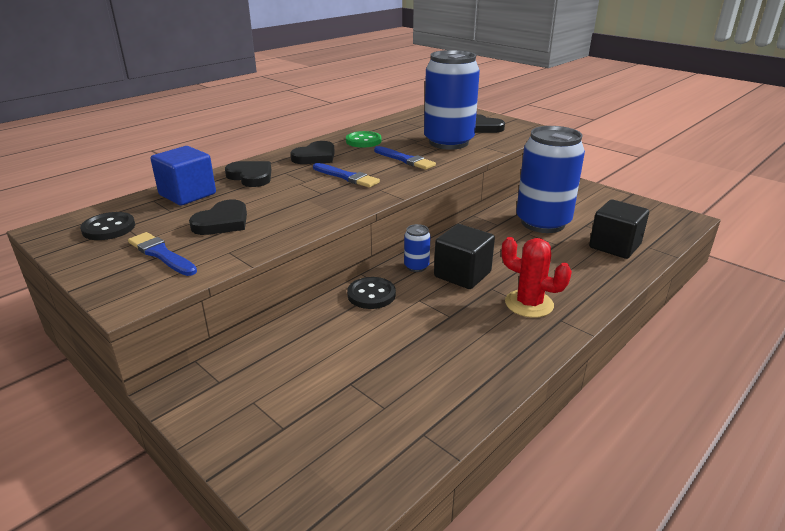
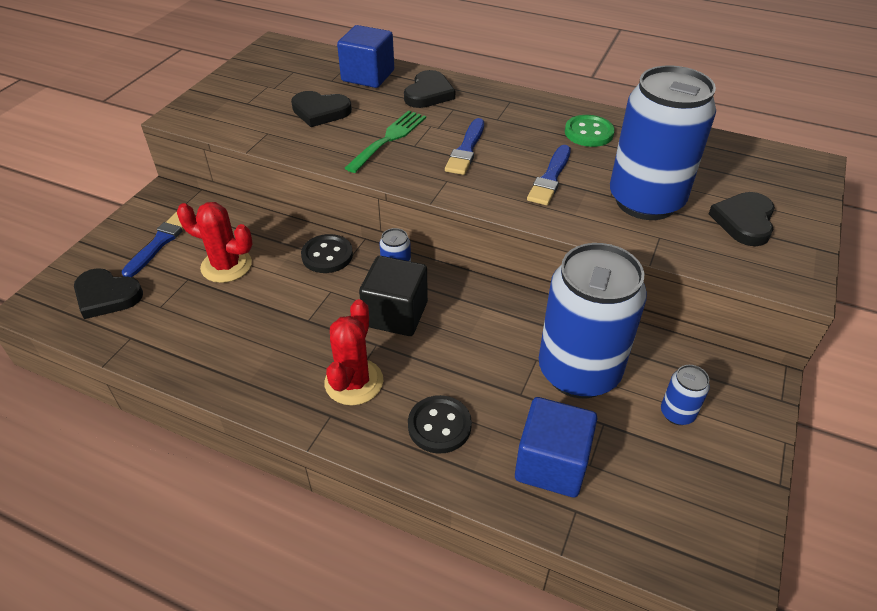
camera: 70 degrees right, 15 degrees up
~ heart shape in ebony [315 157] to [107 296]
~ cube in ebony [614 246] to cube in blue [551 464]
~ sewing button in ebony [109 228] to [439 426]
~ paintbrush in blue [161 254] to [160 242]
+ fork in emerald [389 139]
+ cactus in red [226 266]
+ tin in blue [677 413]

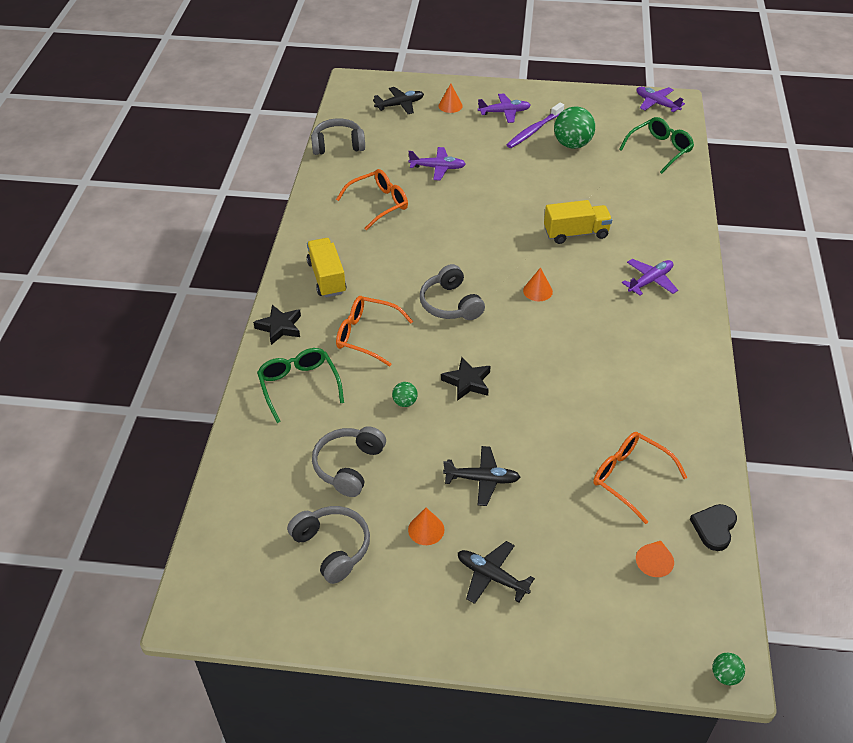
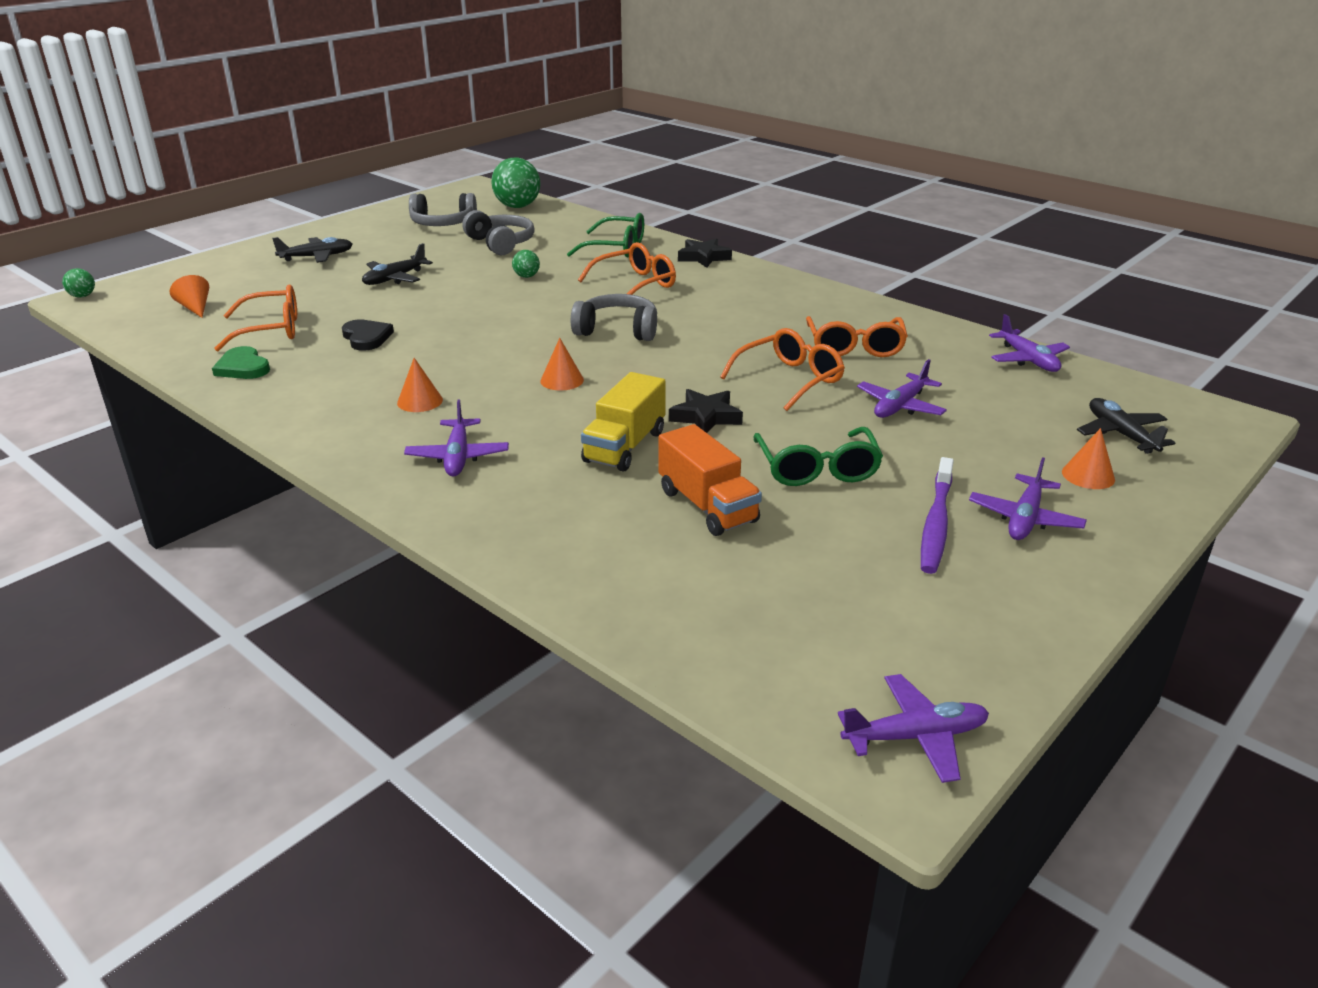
camera: 125 degrees right, 15 degrees down
~ toy plane in ebony [400 105] = [1120 434] 150 degrees clockwise
~ toothbrush in violet [534 130] = [936 524] 150 degrees counterclockwise
~ ball in emerald [572 144] to [517 206]
~ spectacles in emerald [660 150] to [817 469]
~ over-ear headphones in gray [338 145] to toy plane in violet [1028 360]
- lorry in bright yellow [327 278]
~ star in ebony [467 382] to [705 417]
~ heart shape in ebony [714 528] to [366 337]
~ cone shape in bright orange [426 529] to [420 401]
+ spectacles in bright orange [790 379]
+ heart shape in emerald [243 367]
+ lorry in bright orange [707 506]

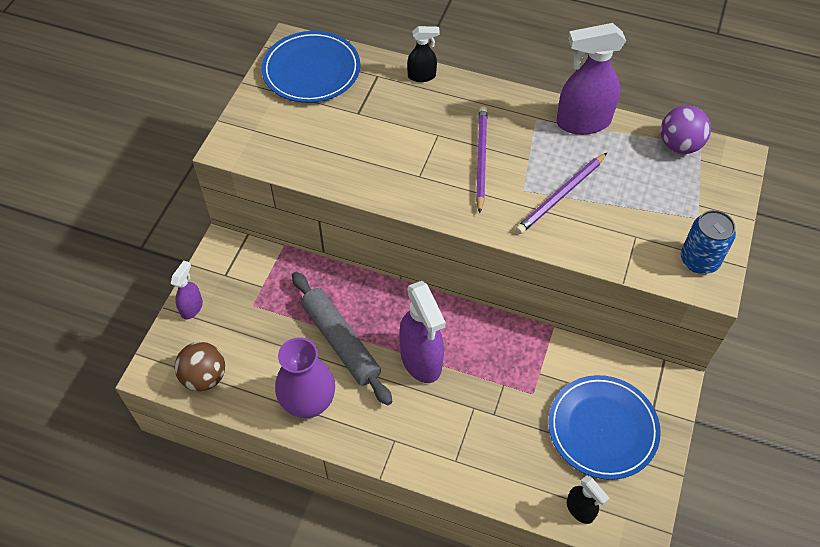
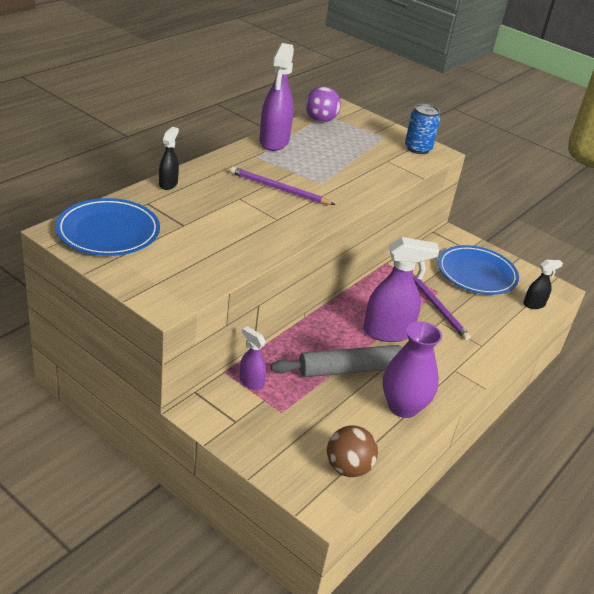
camera: 75 degrees left, 20 degrees down
~ pencil in violet [561 195] to [437 307]
~ spray bottle in violet [192 308] to [251 382]

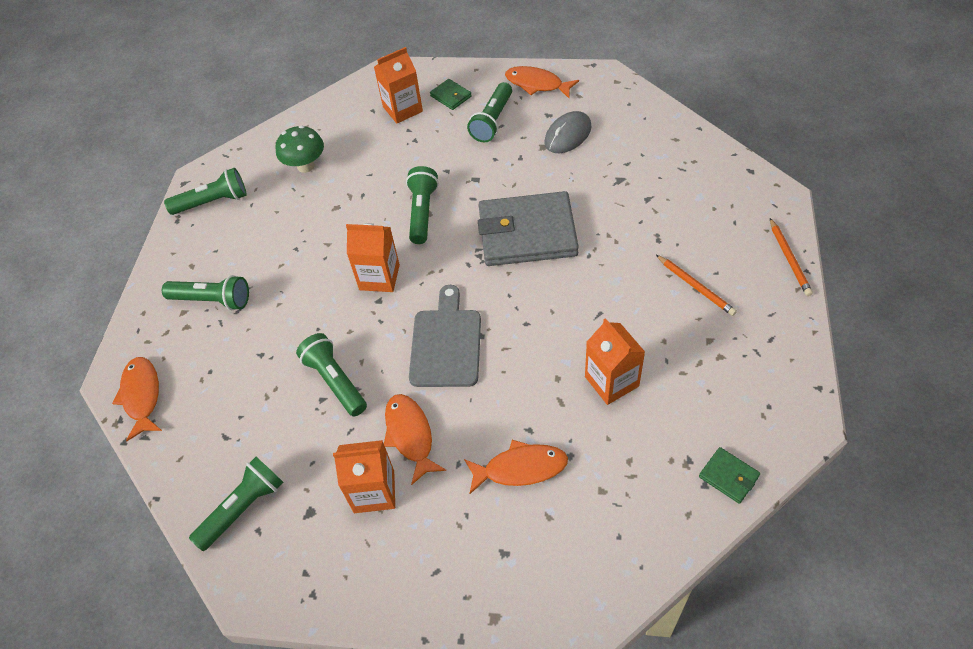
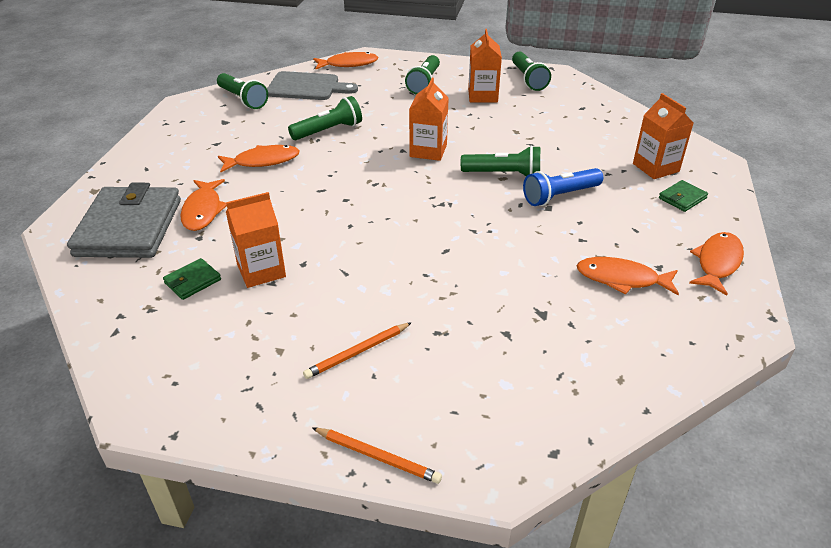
camera: 90 degrees right, 15 degrees down
- torch in emerald [492 121]
~ PC mouse in gray [568 135] to fish in bright orange [622 279]
- mushroom in emerald [305 166]
~ card wallet in gray [527 233] to [129 227]
~ pencil in bright orange [789 258] = [377 456] 150 degrees counterclockwise
~ bread board in gray [446 343] to [307 87]
~ milk carton in bright orange [374 491] to [482 96]
~ card wallet in emerald [728 476] to [192 281]
+ torch in blue [560 196]

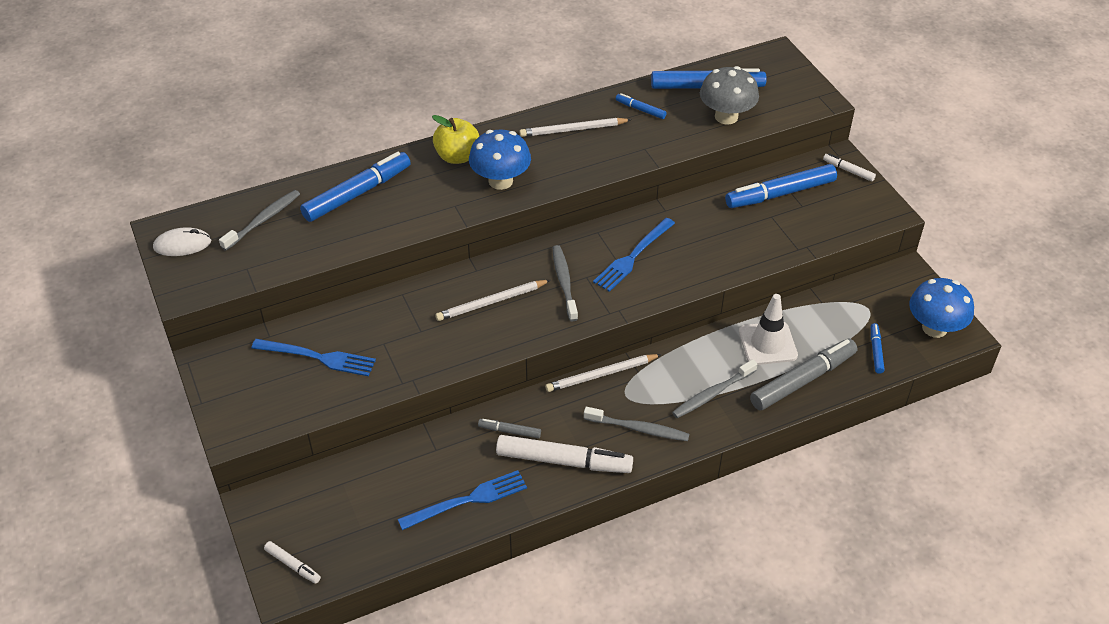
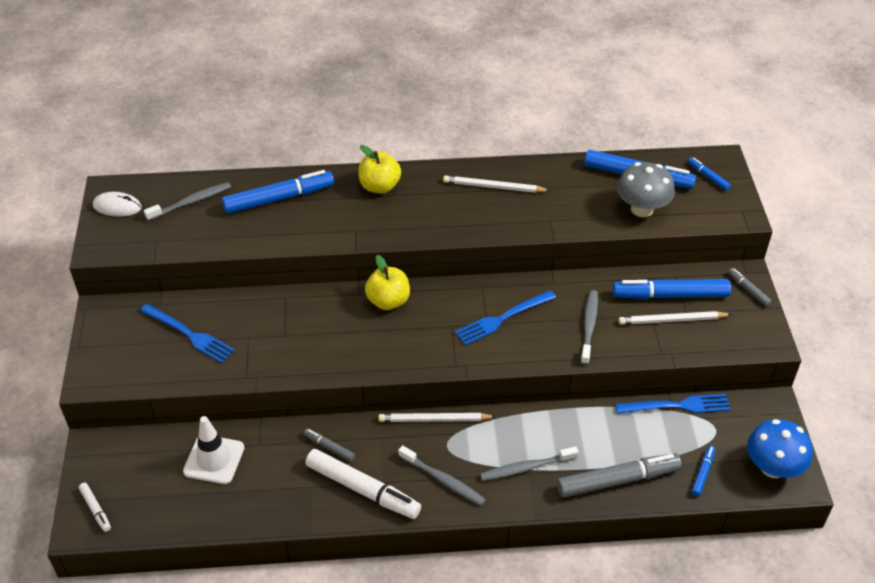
camera: 20 degrees right, 0 degrees up
~ marker pen in blue [640 110] to [708 177]
- mushroom in blue [500 181]
~ marker pen in white [848 171] to marker pen in gray [748 290]
~ toothbrush in gray [564 282] to [589 326]
~ pencil in white [491 302] to [672 320]
~ traffic cone in white [767 343] to [214 459]
~ fork in blue [469 499] to [678 405]
+ apple in bright yellow [388 301]

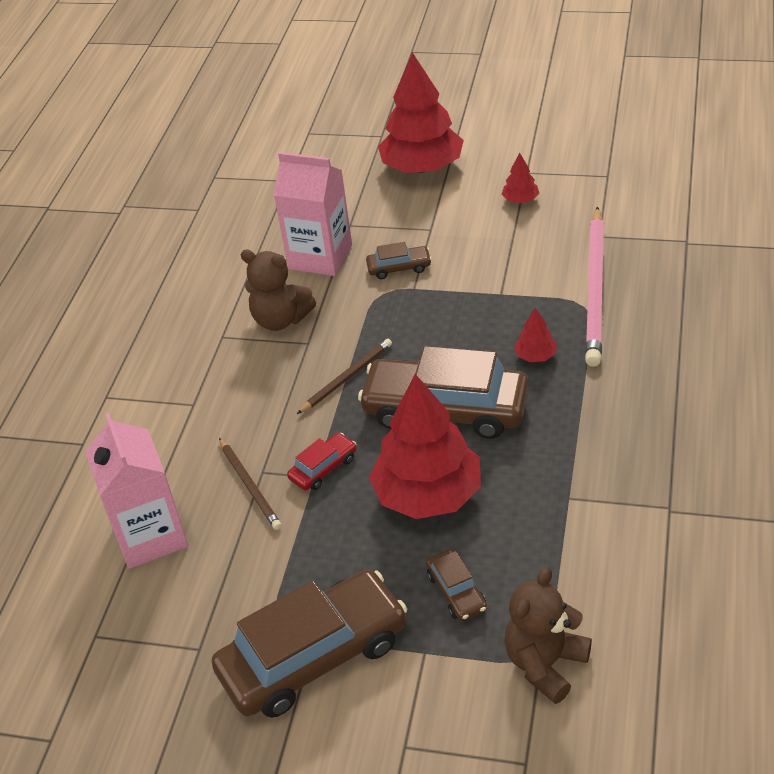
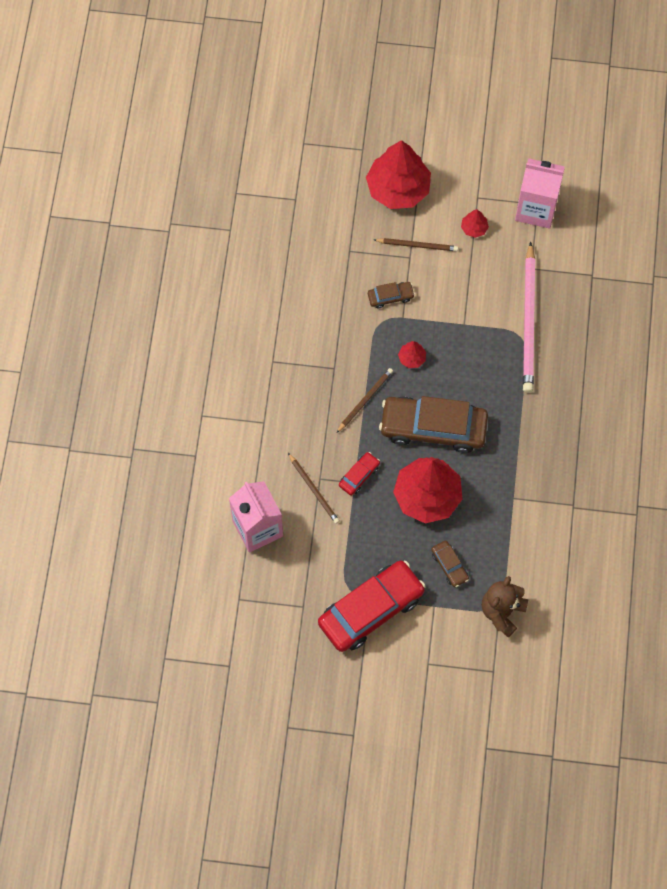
camera: 10 degrees left, 25 degrees up
~ milk carton in rose-pink [320 257] to [536 209]
- teddy in brown [280 320]
~ tree in red [535 356] to [412 358]
~ automobile in brown [314 656] to automobile in red [371 610]
+ pencil in brown [417 245]

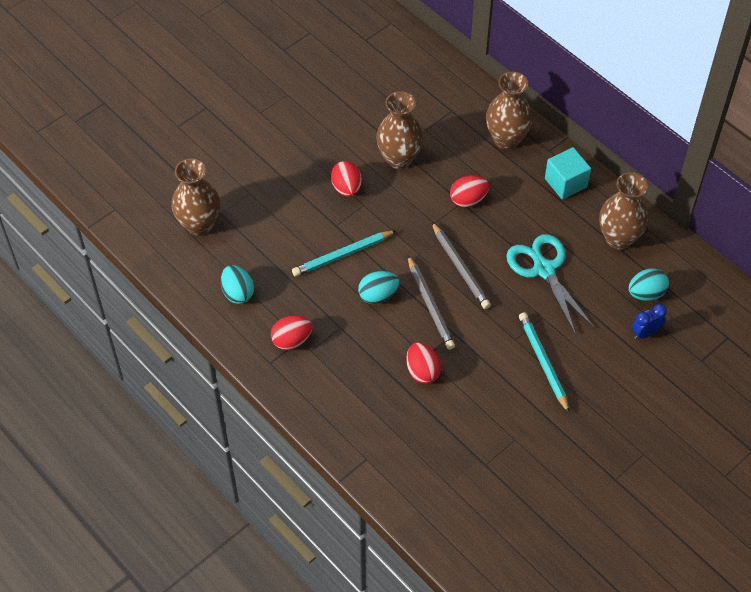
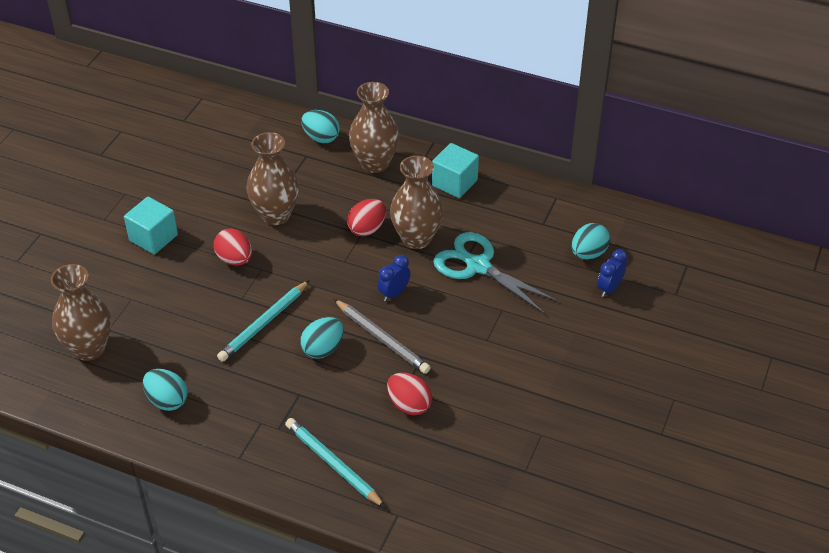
camera: 25 degrees left, 10 degrees down
~ flower vase in brown [618 238] to [416 238]
~ pencil in gray [460 268] to alarm clock in blue [394 293]
~ pencil in turquoise [543 362] to [333 464]
- egg shape in red [292 340]
+ egg shape in turquoise [321 138]
+ cube in turquoise [153 238]

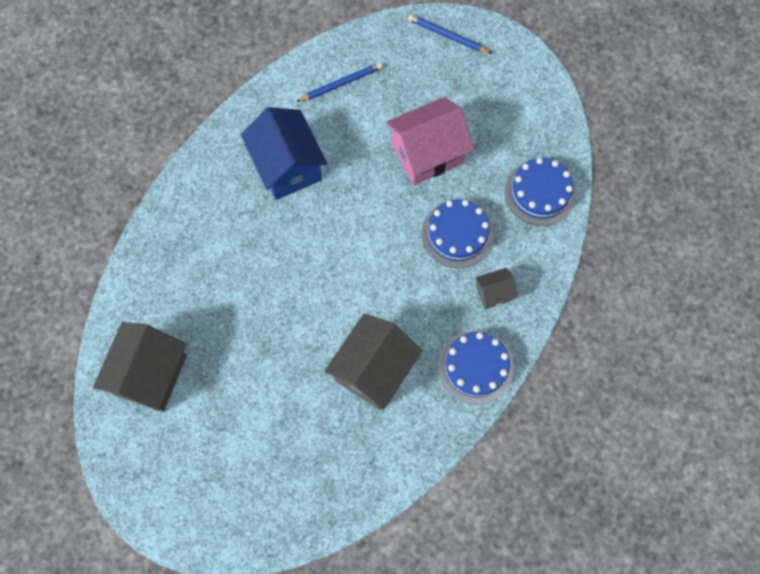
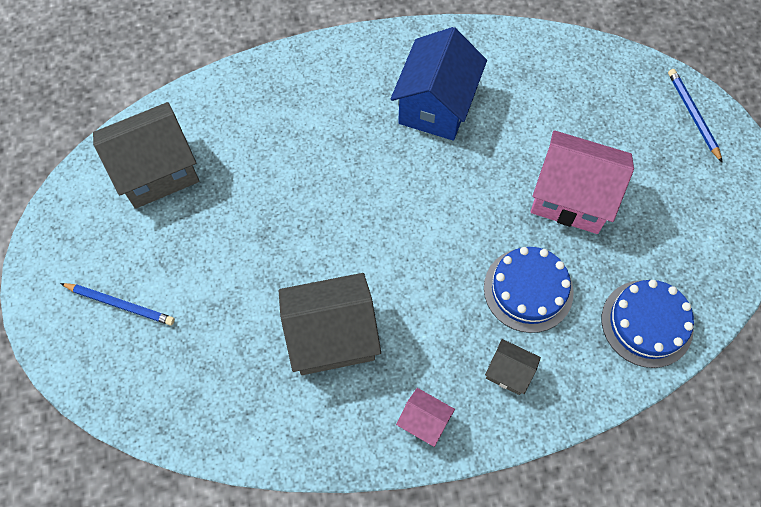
camera: 45 degrees right, 5 degrees down
~ pencil in blue [341 84] to [120 304]
~ gateau in blue [475 367] to cottage in rose-pink [424 421]

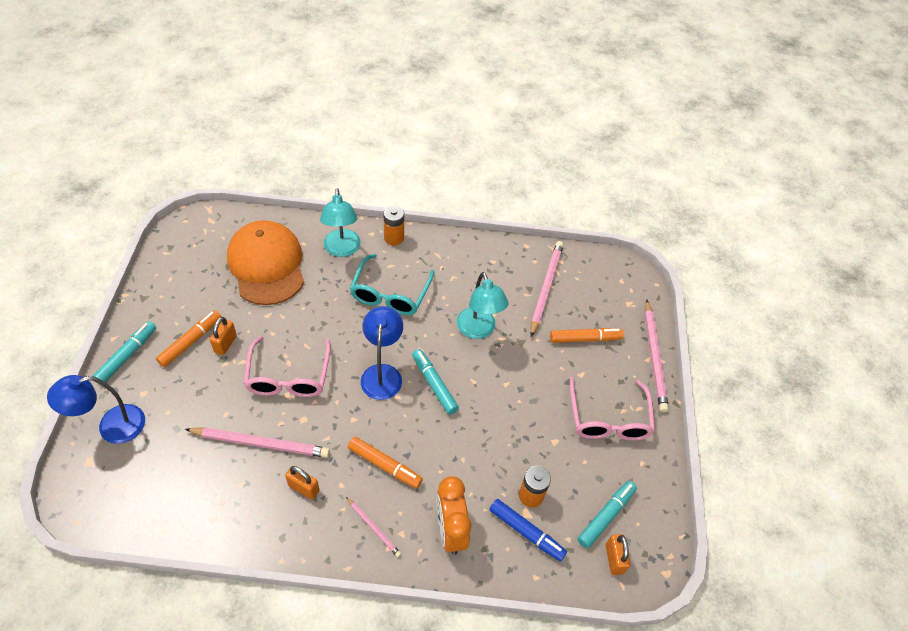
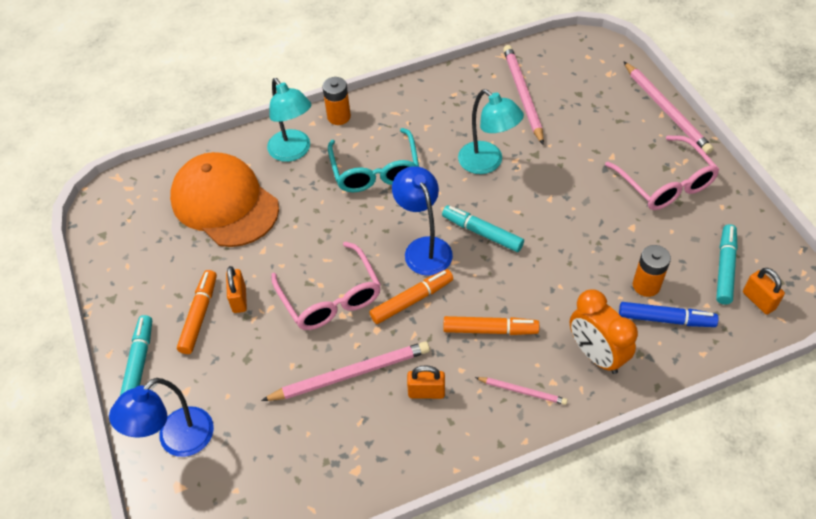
camera: 20 degrees left, 0 degrees up
~ marker pen in bright orange [585 339] to [412 300]

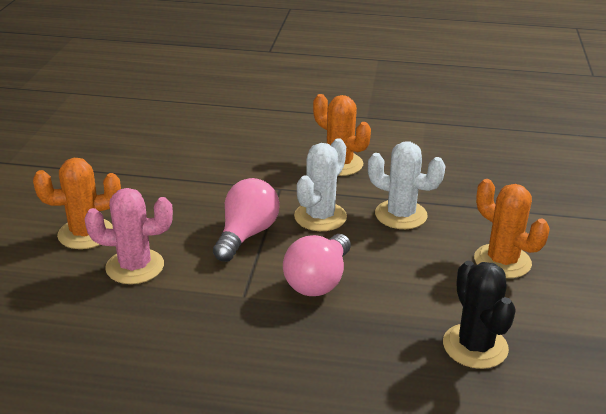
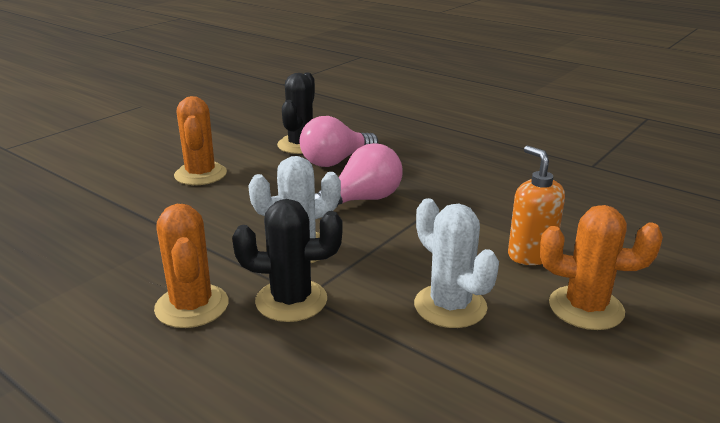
camera: 150 degrees left, 5 degrees down
~ cactus in white [400 215] to [450 306]
~ lightbulb in rose-pink [246 235] to [335 161]
~ cactus in rose-pink [135 267] to pump bottle in bright orange [530 255]
+ cactus in ebony [291 300]

